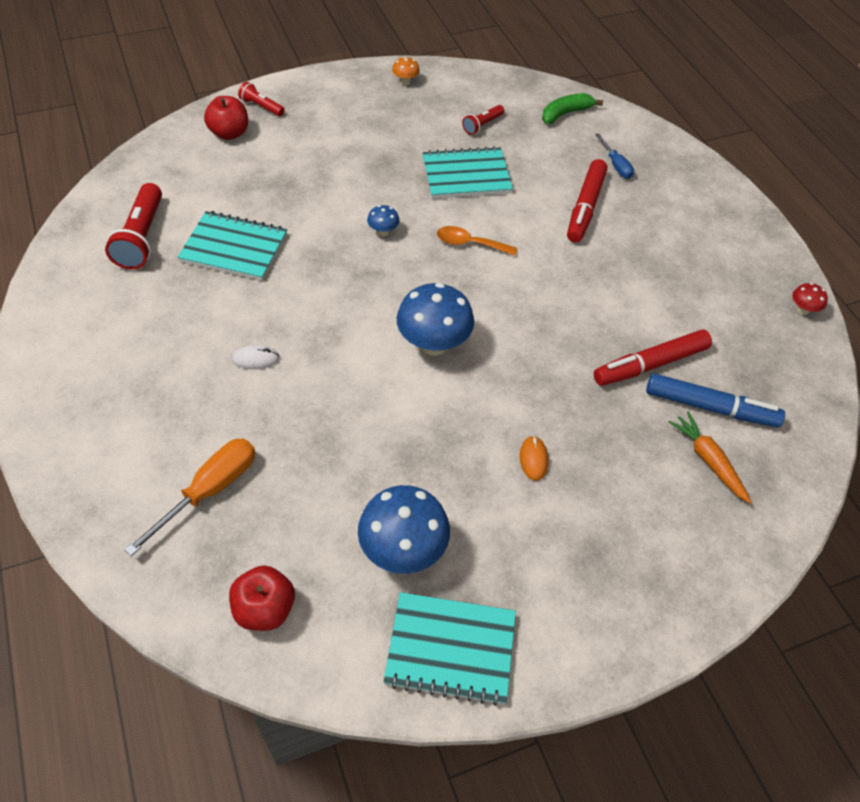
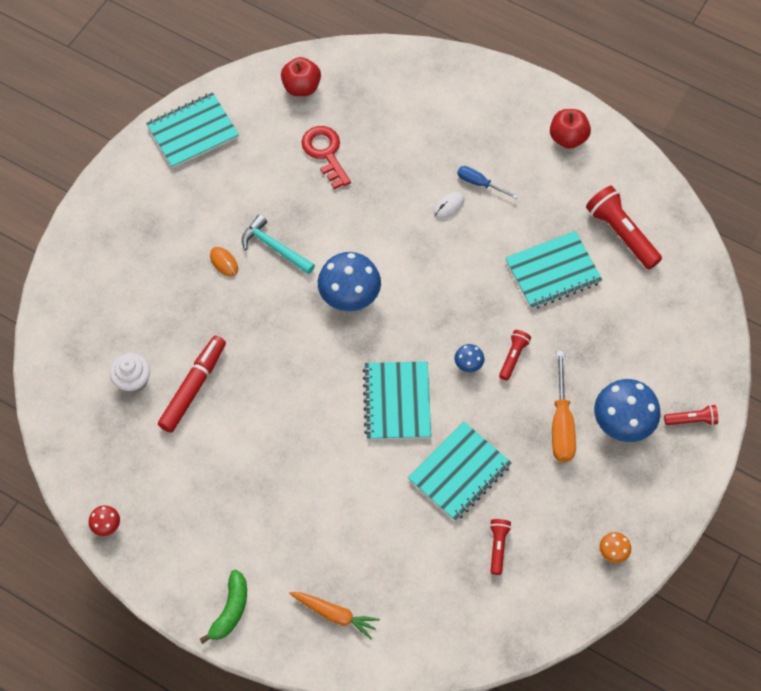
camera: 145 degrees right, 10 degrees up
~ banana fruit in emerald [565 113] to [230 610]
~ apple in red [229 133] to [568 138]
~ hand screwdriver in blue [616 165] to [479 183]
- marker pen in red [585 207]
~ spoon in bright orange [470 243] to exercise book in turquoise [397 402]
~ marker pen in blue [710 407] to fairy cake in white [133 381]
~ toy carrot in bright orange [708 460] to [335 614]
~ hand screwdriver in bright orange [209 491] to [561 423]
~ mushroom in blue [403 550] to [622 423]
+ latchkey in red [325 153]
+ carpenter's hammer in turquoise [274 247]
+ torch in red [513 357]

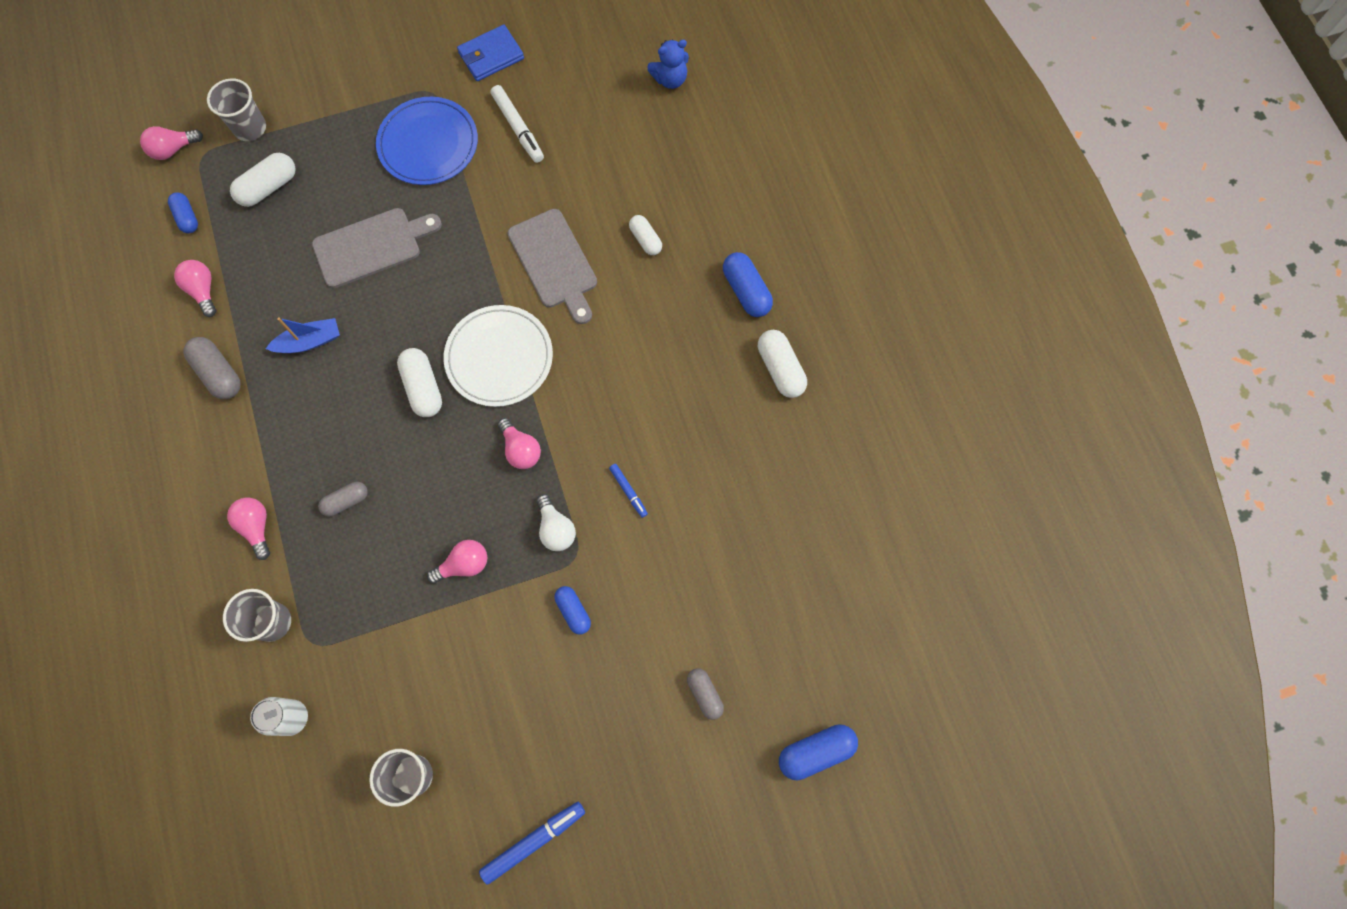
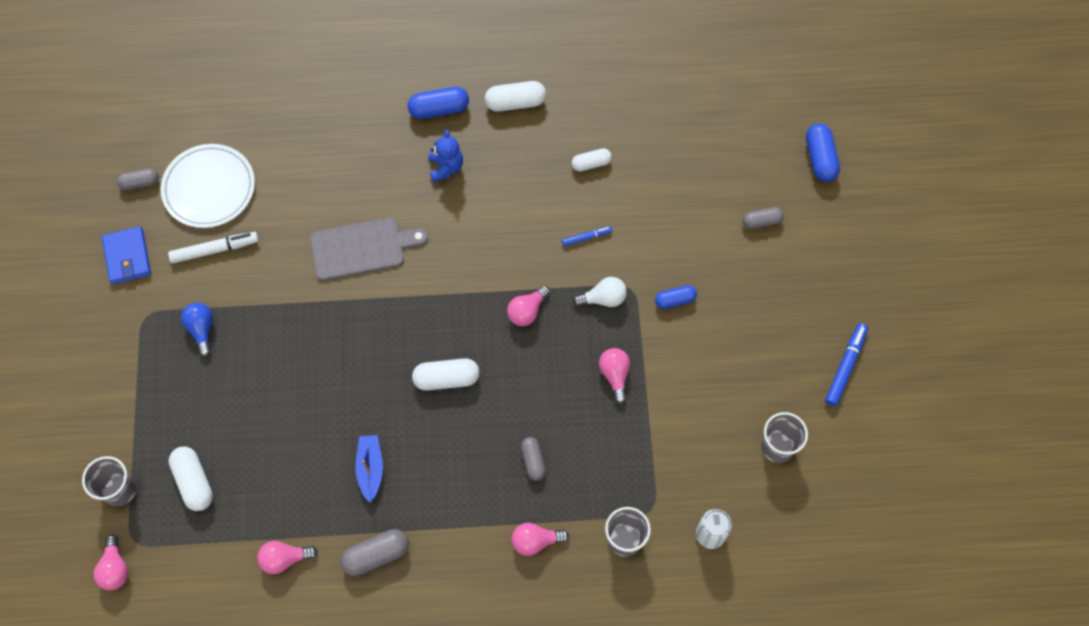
camera: 75 degrees left, 5 degrees down
~ teddy in blue [670 79] to [446 167]
~ dinner plate in blue [428 144] to lightbulb in blue [202 330]
- pill in blue [187 217]
- bread board in gray [371 246]
~ pill in white [645 239] to [591 163]
~ dinner plate in white [499 357] to [209 188]
~ lightbulb in rose-pink [521 450] = [527 311] 150 degrees clockwise
~ marker pen in blue [533 841] = [845 367] 45 degrees clockwise
+ pill in gray [140 183]

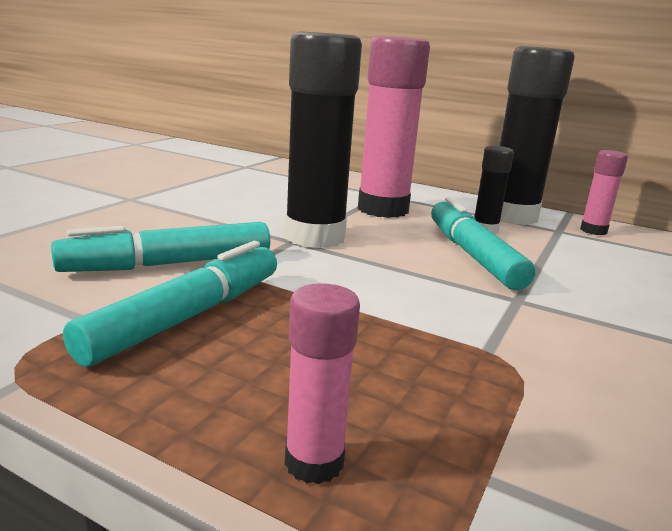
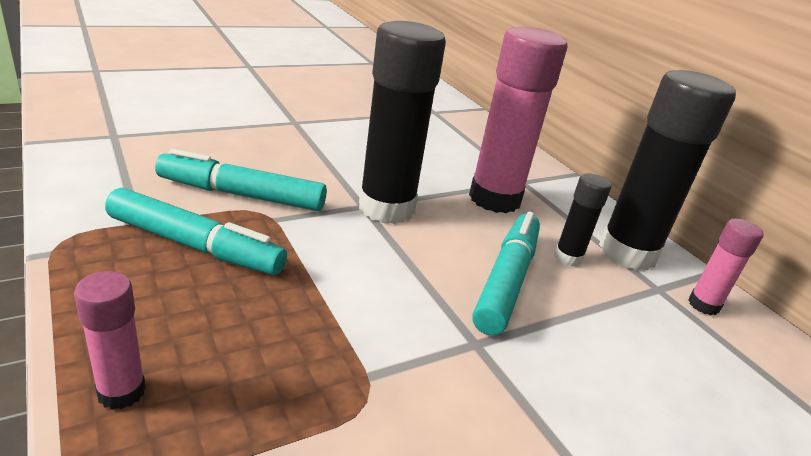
camera: 30 degrees right, 10 degrees up
~ marker pen in turquoise [187 317] = [195 246] 45 degrees clockwise

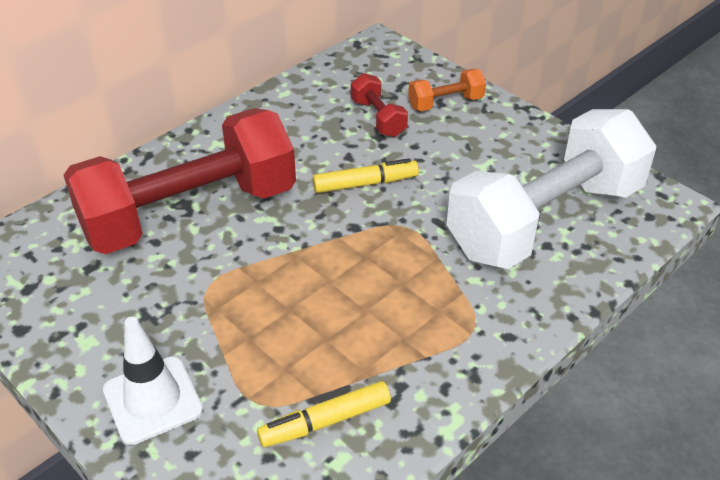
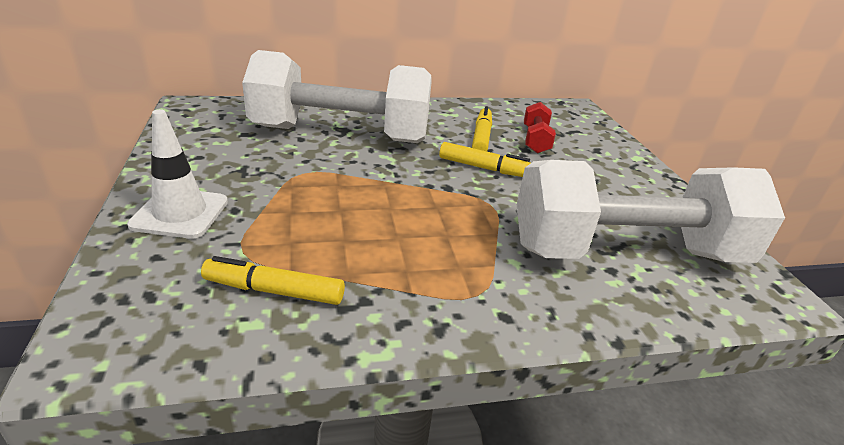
camera: 30 degrees right, 10 degrees down
- hand weight in bright orange [445 103]
~ hand weight in red [189 213] to hand weight in white [341 134]
+ marker pen in bright yellow [481 137]

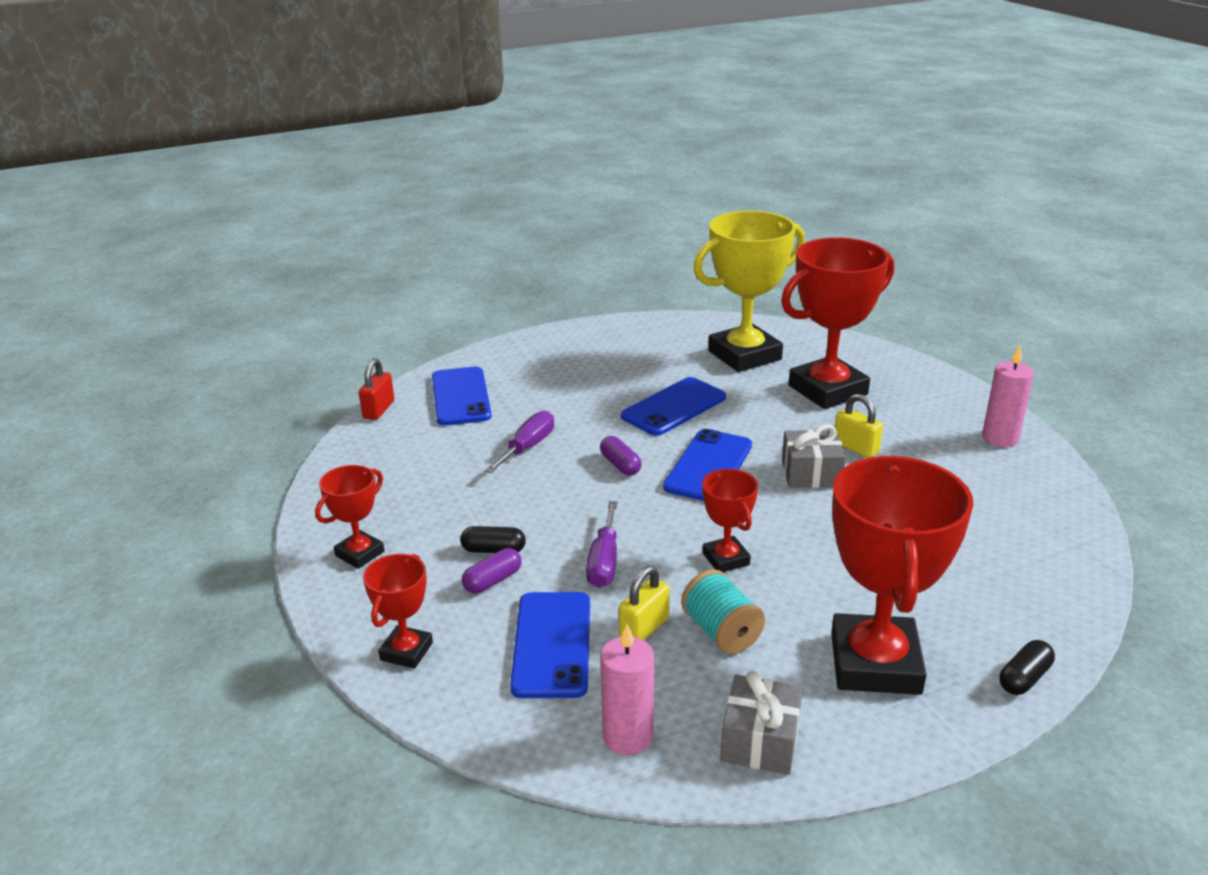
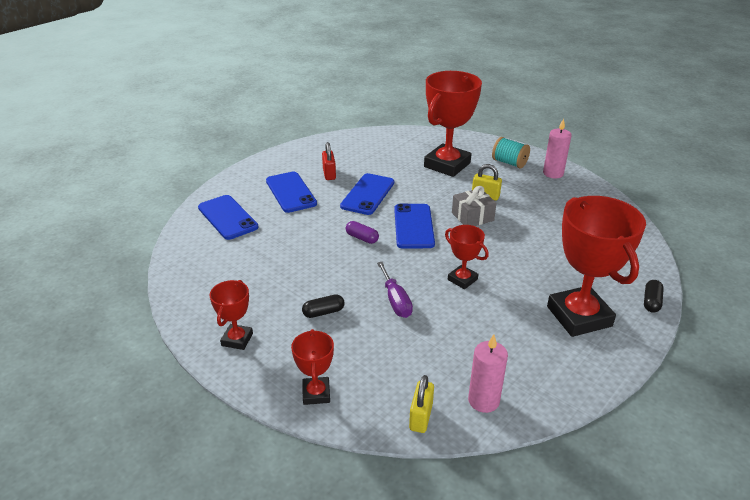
camera: 25 degrees left, 5 degrees up
- trophy in bright yellow [744 355]
~ padlock in red [379 410] to [329 174]
- hand screwdriver in violet [528 447]
- pill in violet [492 581]
~ padlock in bright yellow [644 628] to [421 417]
~ bobbin in turquoise [721 631] to [509 163]
~ phone in blue [552 644] to [291 192]
- gift in gray [760 741]

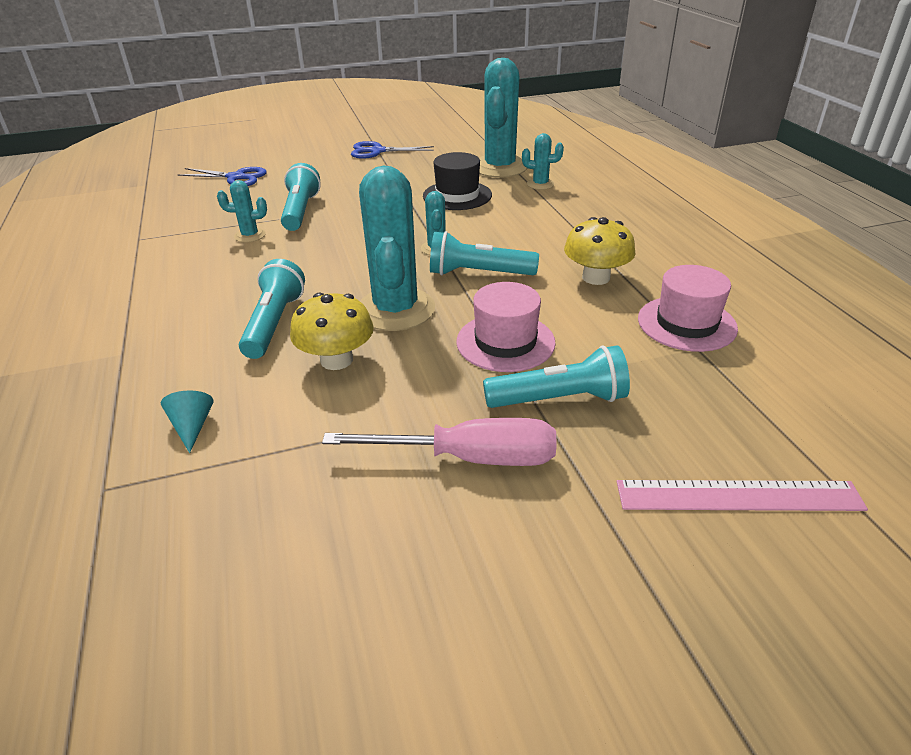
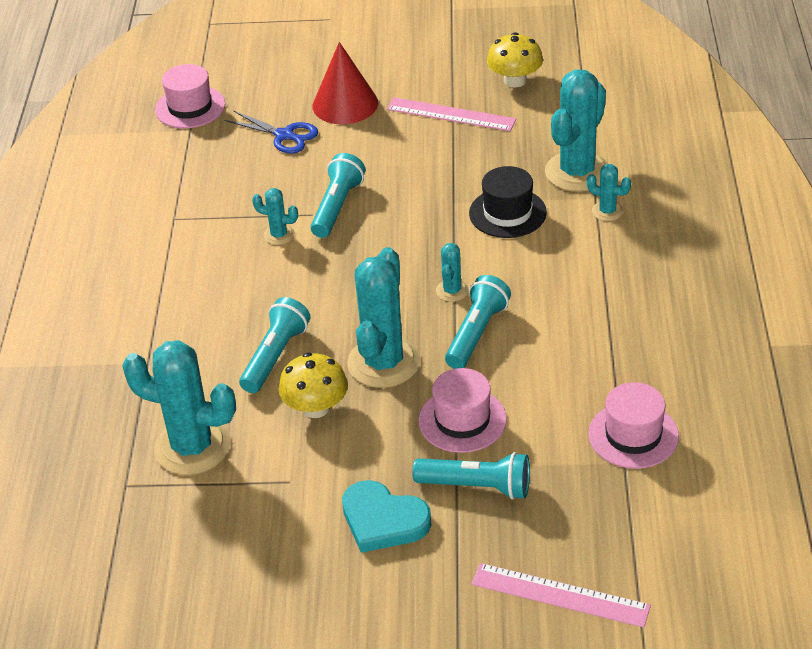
camera: 20 degrees right, 5 degrees up
~ shears in blue [377 151] to straightedge in rose-pink [451 114]
~ mushroom in bright yellow [596 277] to [515 80]
~ torch in turquoise [478 273] = [477 333] 90 degrees clockwise
~ cone shape in turquoise [192 426] to cactus in turquoise [192 447]
~ hand screwdriver in rose-pink [468 458] to heart shape in turquoise [383 520]
+ cone shape in red [345 104]
+ top hat in rose-pink [190 107]

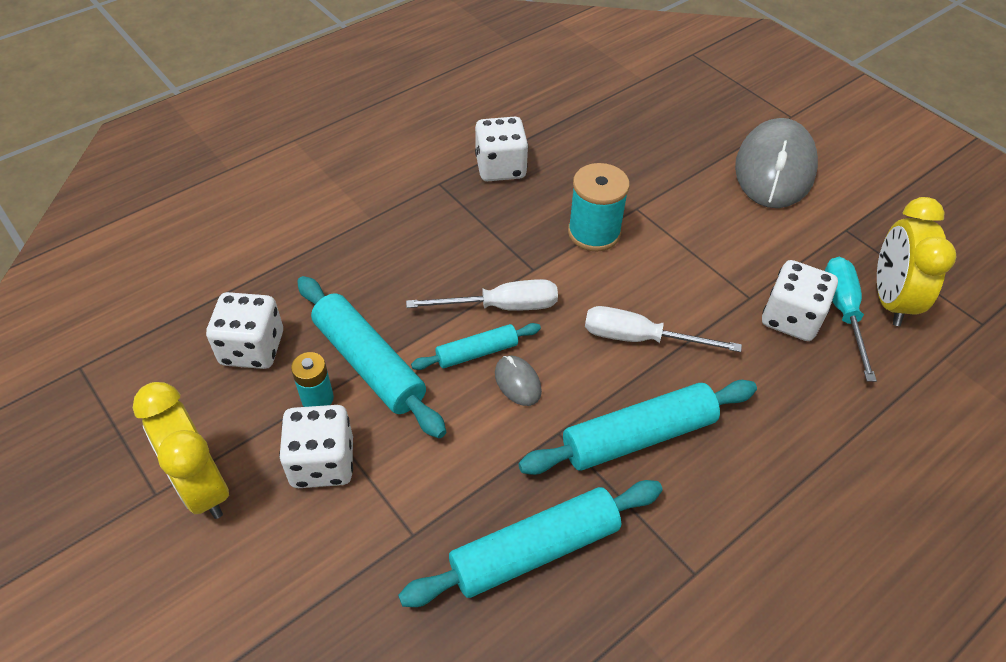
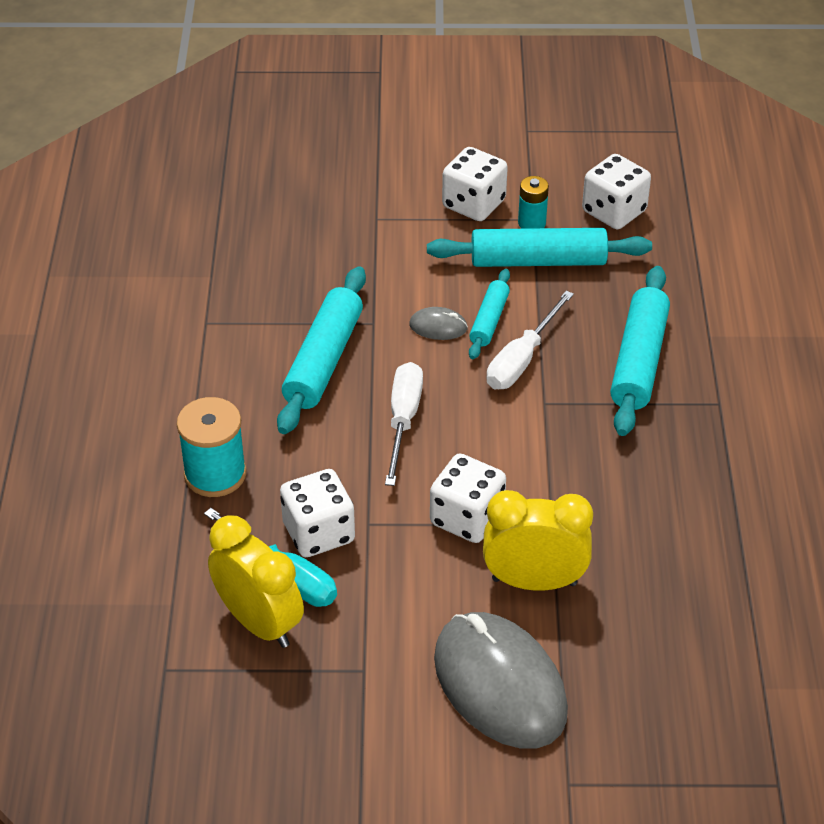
camera: 130 degrees right, 5 degrees down
~ game die in white [500 168] to [467 518]
~ bobbin in turquoise [594 233] to [215 474]
~ hand screwdriver in white [640 338] = [403 420] 45 degrees counterclockwise
~ alarm clock in bright yellow [202 486] to [534 581]
~ rolling pin in turquoise [535 550] to [638 361]

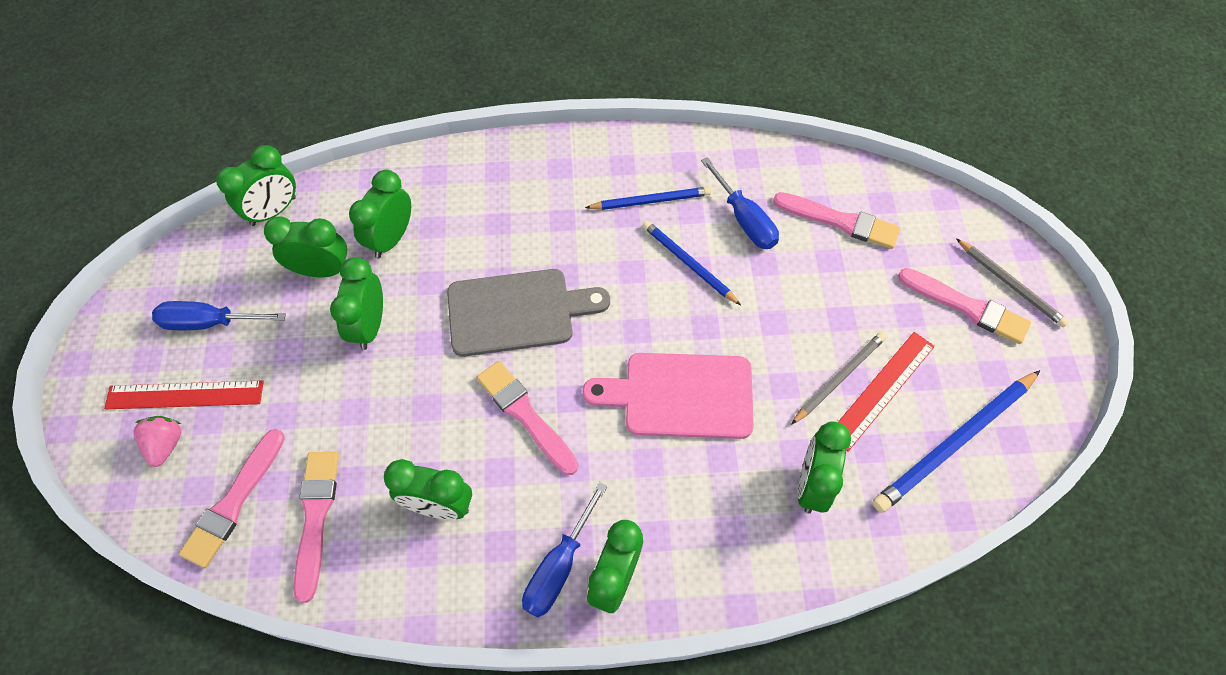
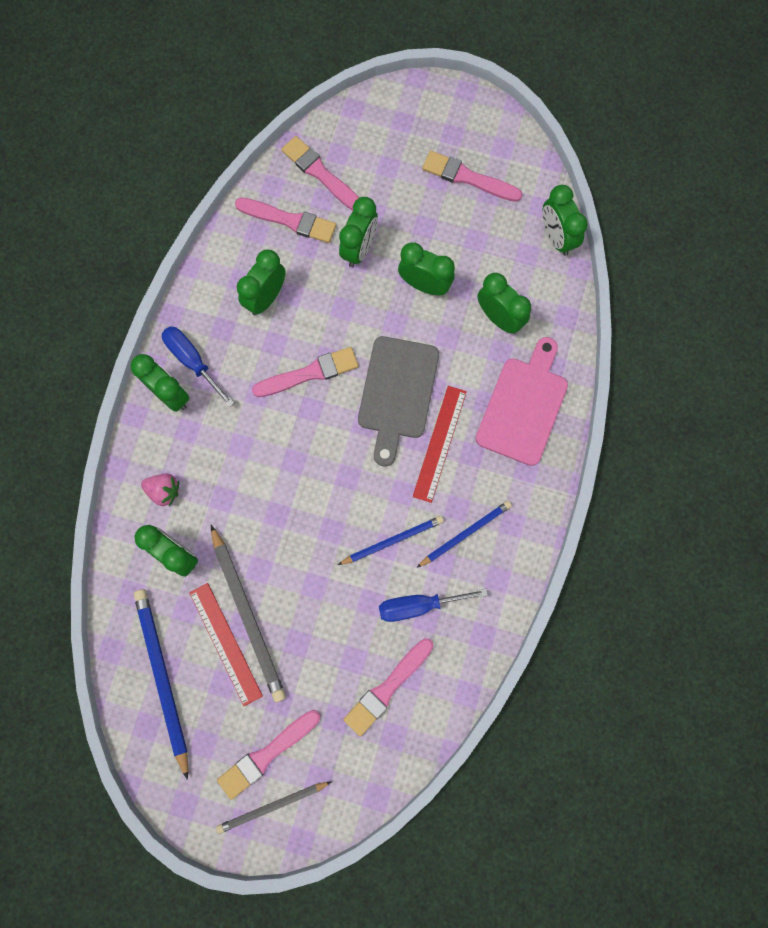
camera: 110 degrees right, 15 degrees up
~ pencil in blue [650 201] = [465 533] 135 degrees counterclockwise
~ alarm clock in emerald [321 270] to [359 249]
~ hand screwdriver in blue [209 322] to paintbrush in rose-pink [468 178]
~ pencil in gray [839 378] = [248 615] x1.62
~ bread board in rose-pink [681 396] to [523 406]
~ straightedge in red [185 395] to [440 443]
~ strawberry in rose-pink [166 444] to [164 491]

